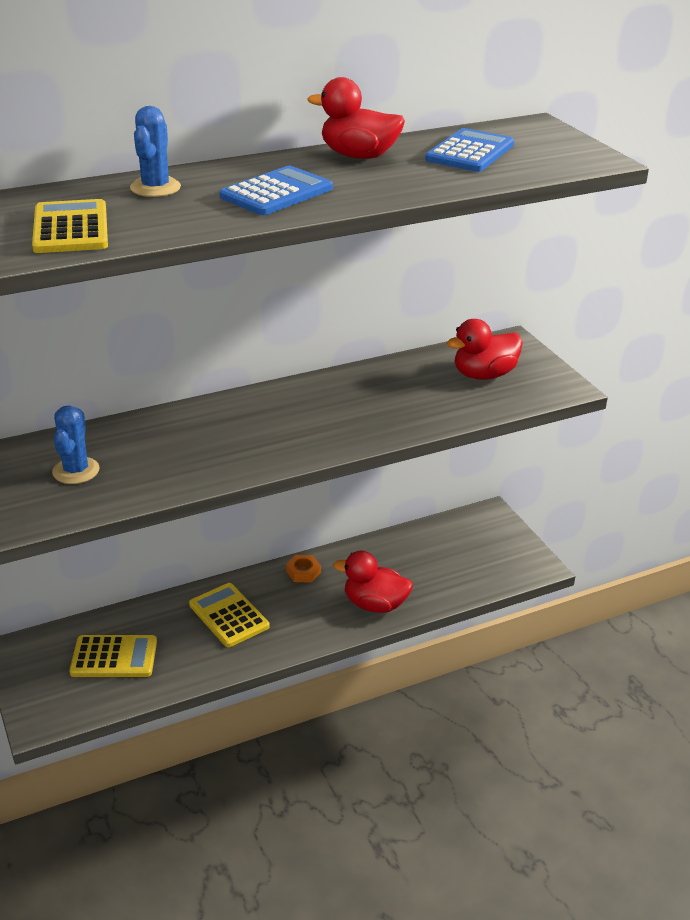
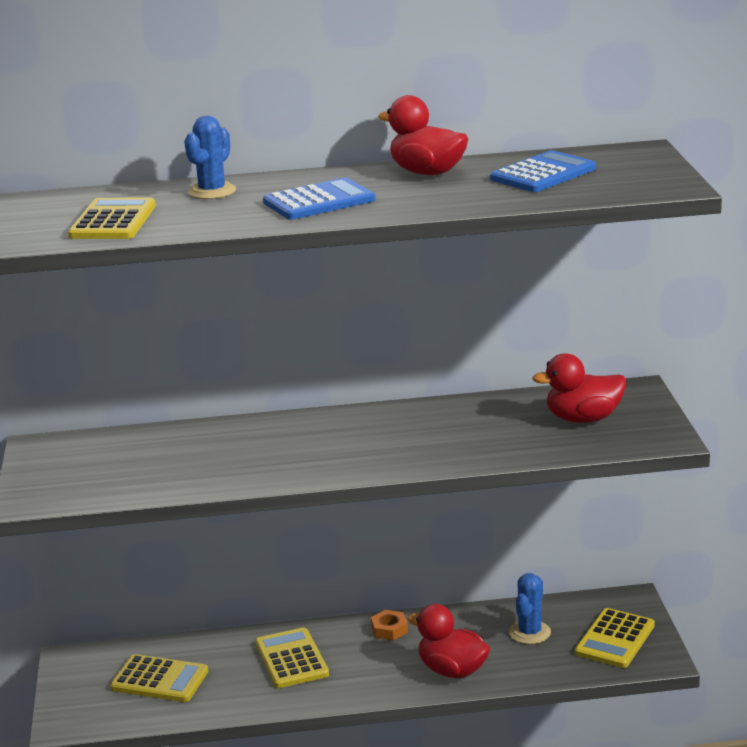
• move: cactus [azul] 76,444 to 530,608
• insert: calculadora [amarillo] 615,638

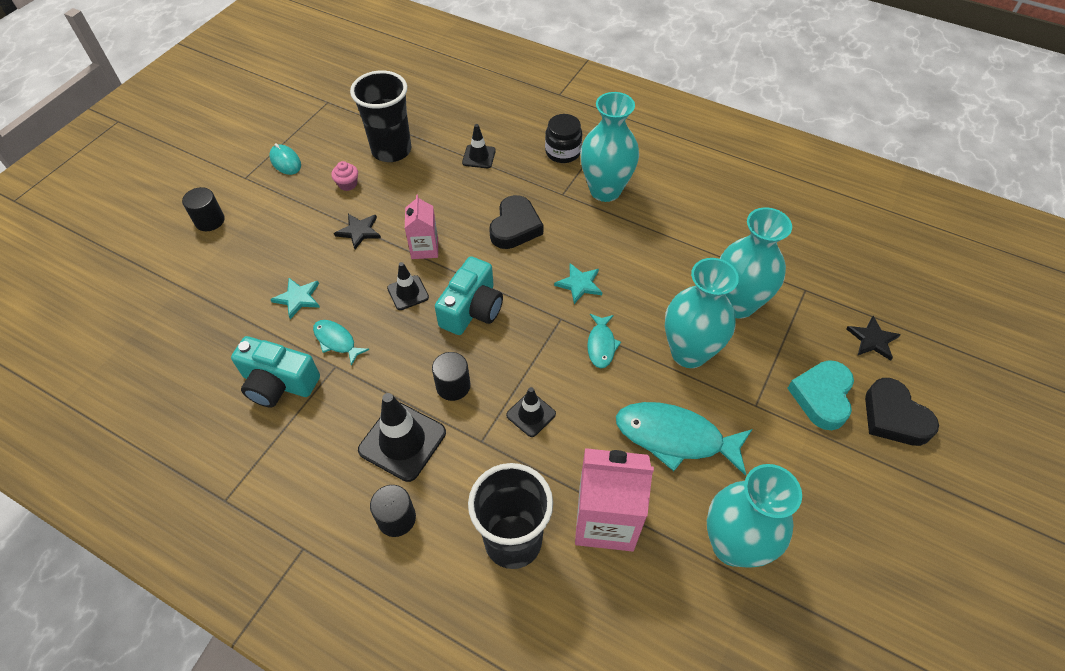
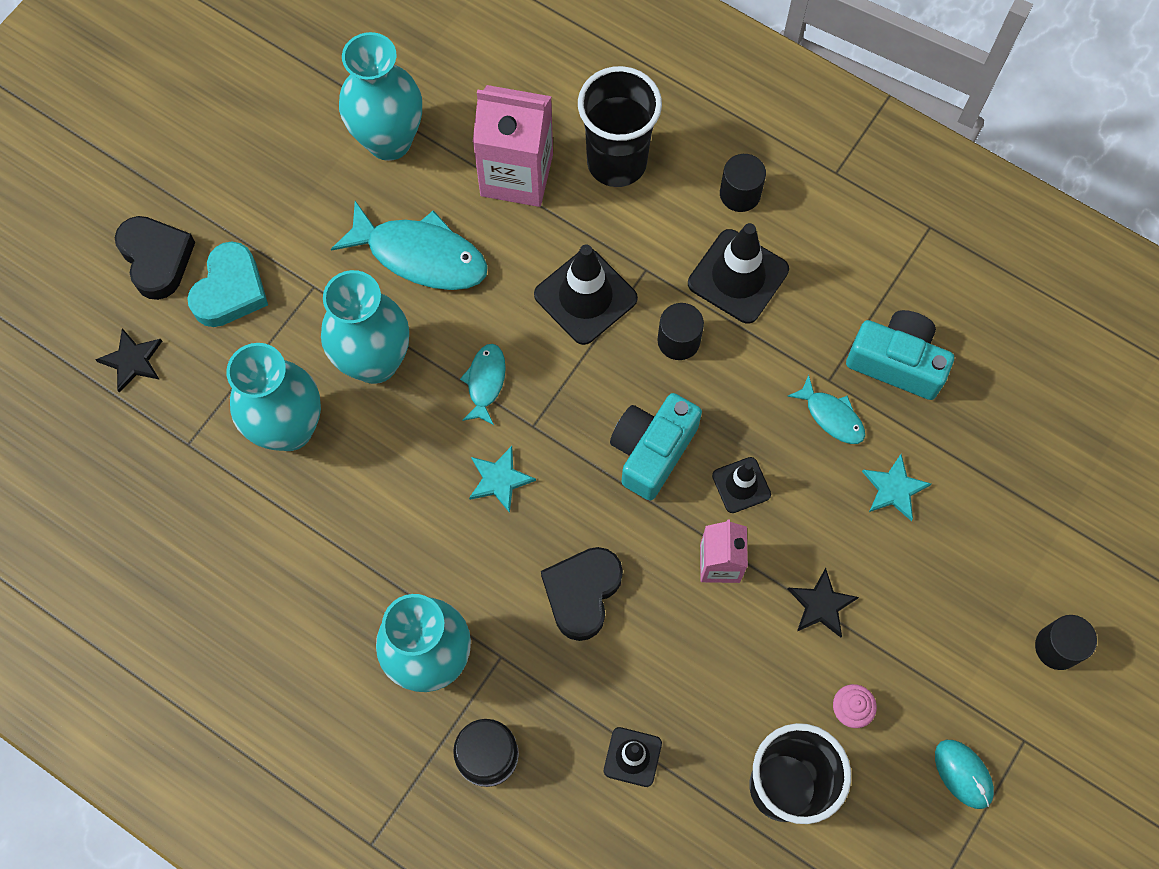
• resize: cono de tráfico [negro] 531,412 = 586,294 x1.74

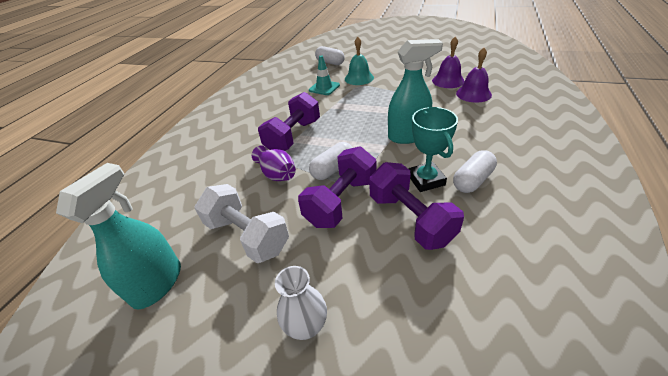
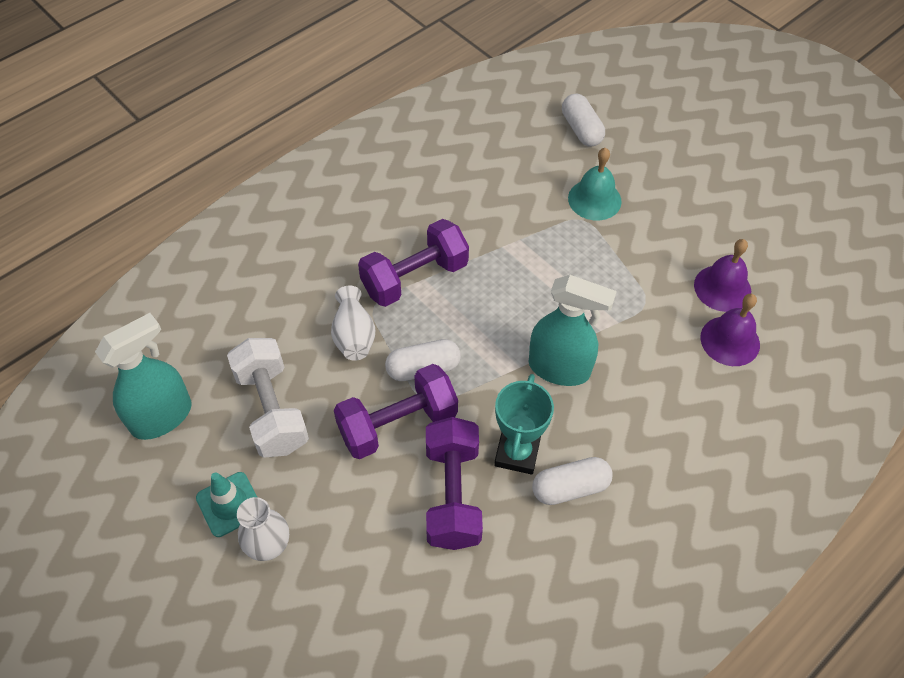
• recolor: florero [morado] 274,163 to florero [blanco] 353,323
• move: cono de tráfico [turquesa] 324,75 to 226,504

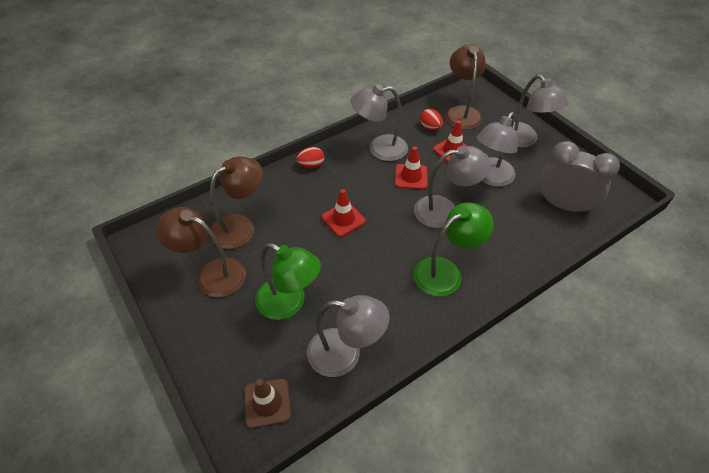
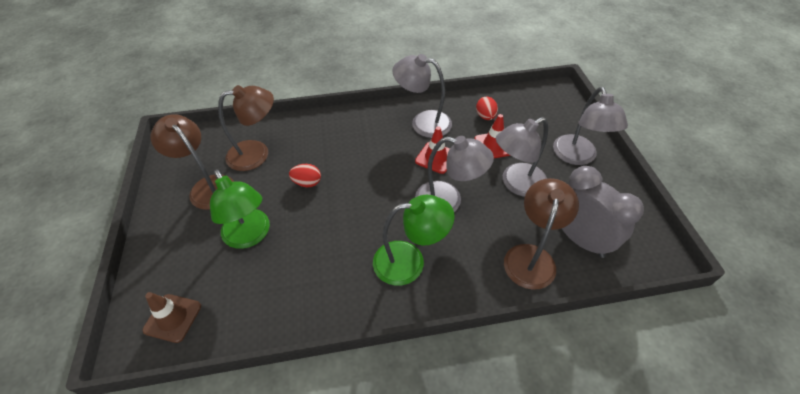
• move: huevo [rojo] 310,157 to 305,175
• delete: lámpara [gris] 348,336
• delete: cono de tráfico [rojo] 344,213
• move: lámpara [marrón] 465,87 to 541,234

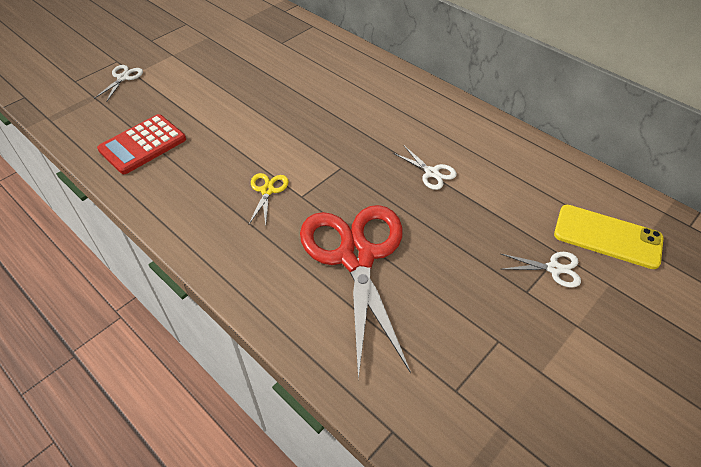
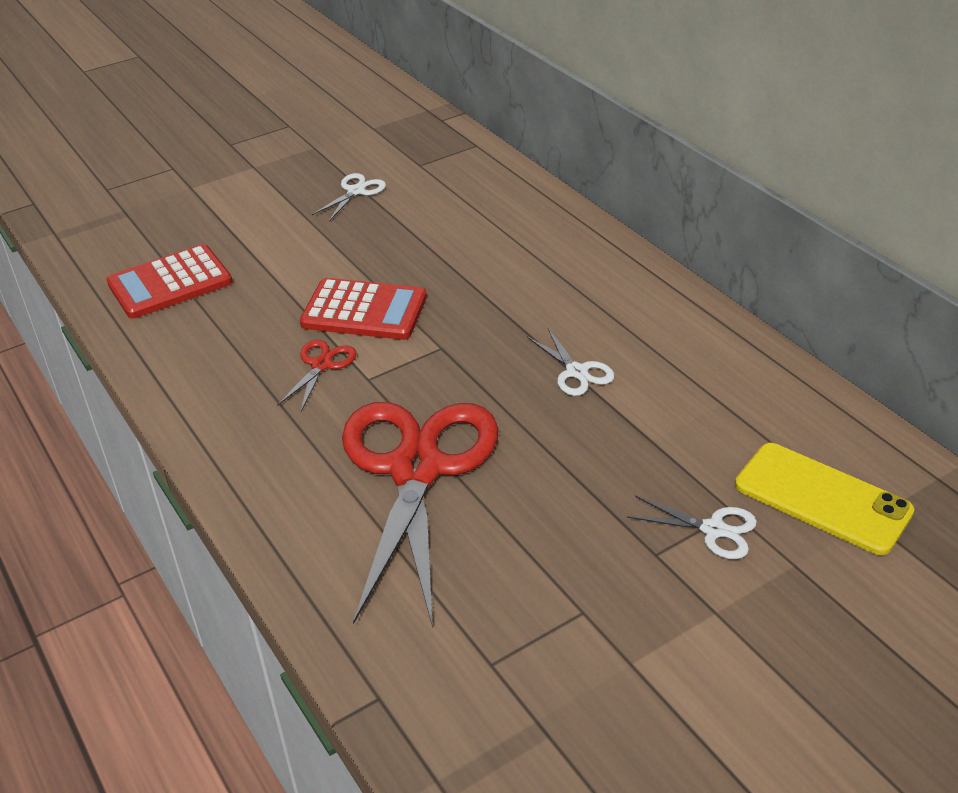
• move: tijeras [blanco] 118,83 to 349,197
• recolor: tijeras [amarillo] 268,199 to tijeras [rojo] 317,375
• insert: calculadora [rojo] 363,309

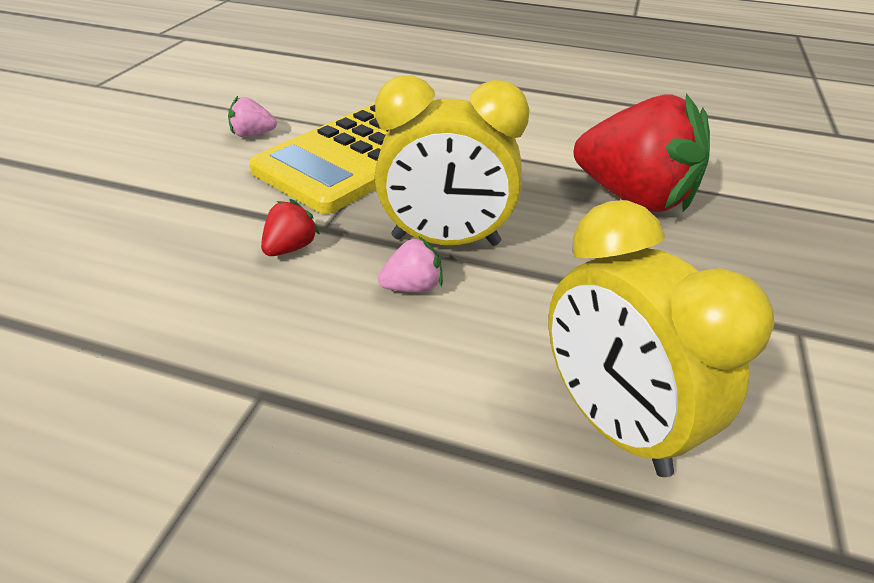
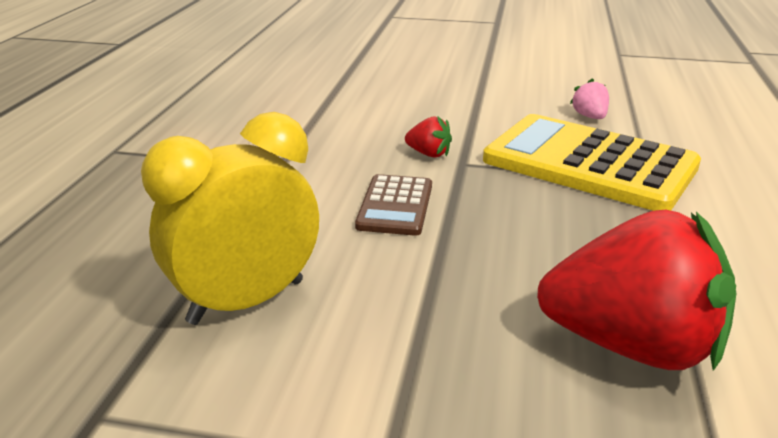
• delete: despertador [amarillo] 452,160
• replace: fresa [rosa] 410,264 to calculadora [marrón] 393,205
• rotate: fresa [rojo] 642,153 = 637,290 105 degrees counterclockwise

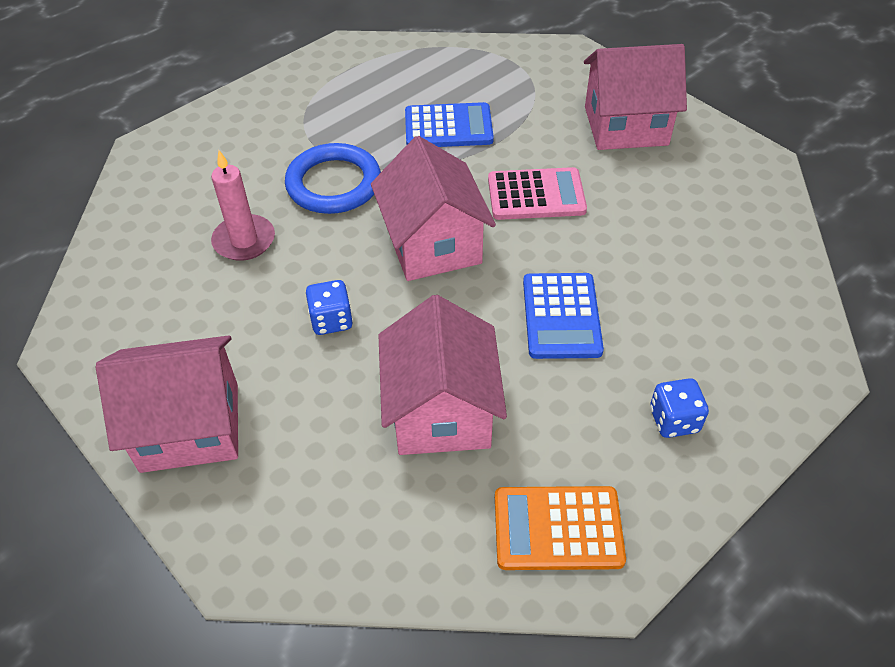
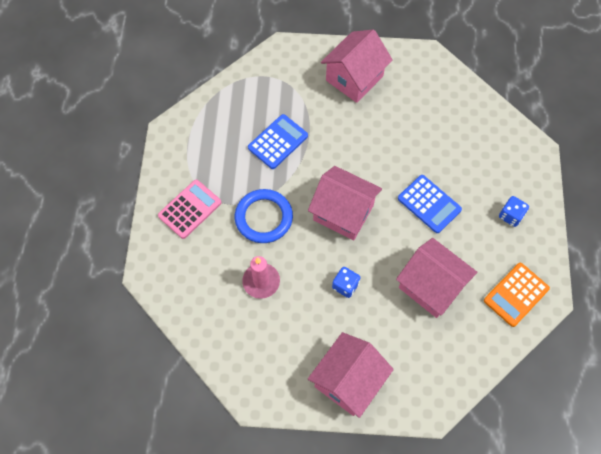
• move: calculadora [rosa] 537,193 to 190,209

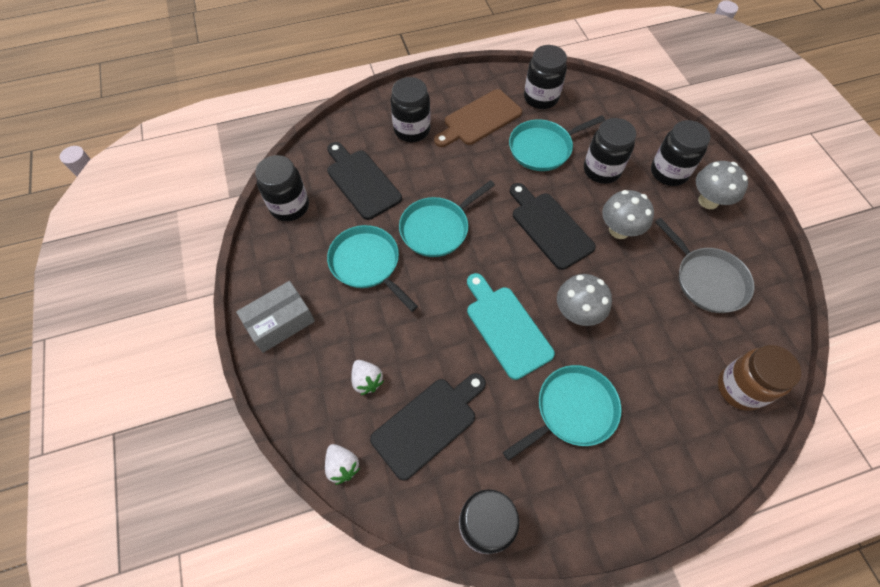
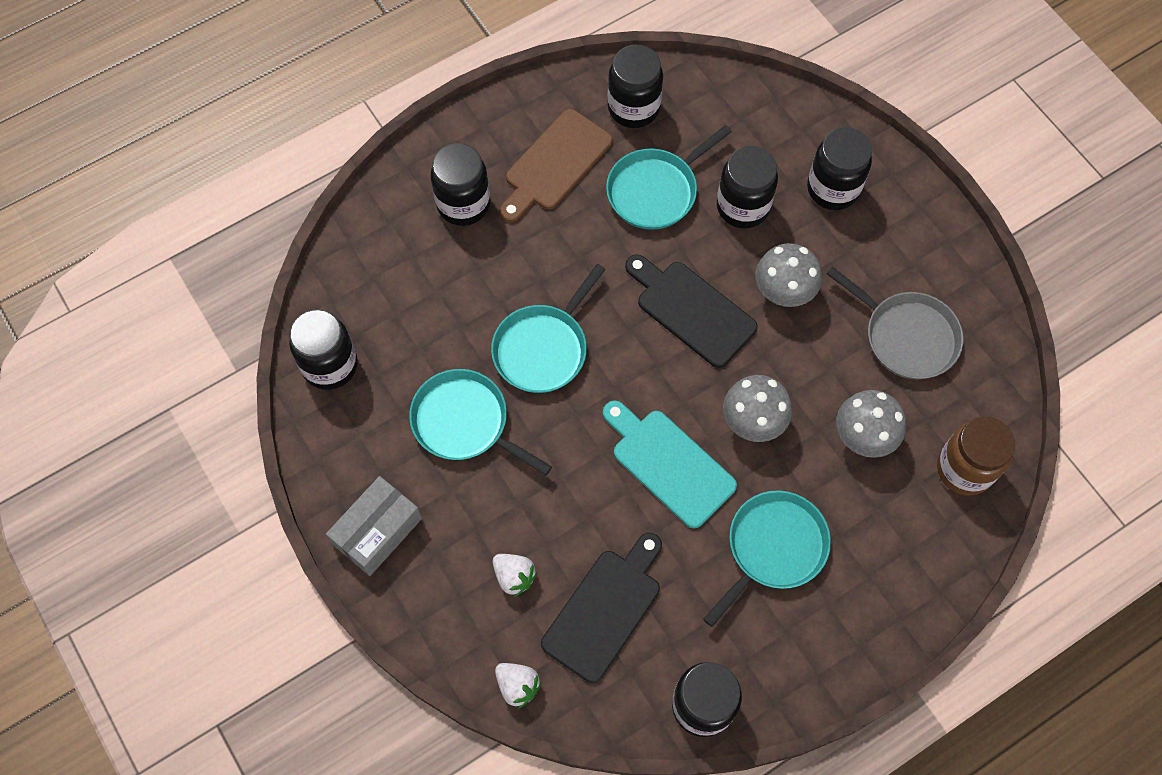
• delete: tabla de cortar [negro] 364,181
• move: seta [gris] 722,185 to 871,424

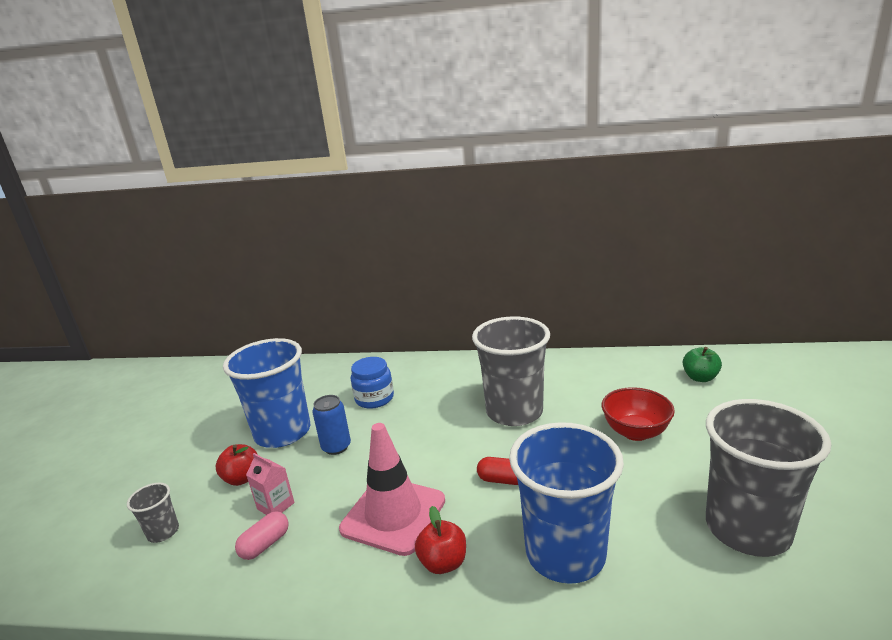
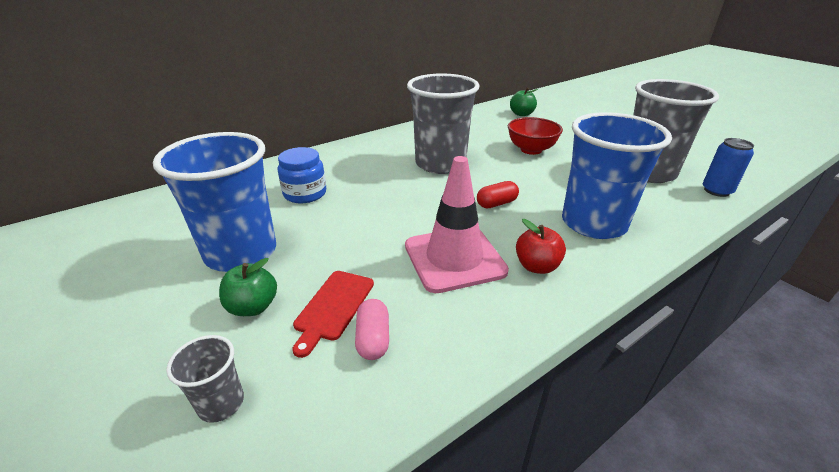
• recolor: manzana [rojo] 236,465 to manzana [verde] 248,287
• replace: cartón de leche [rosa] 270,484 to tabla de cortar [rojo] 333,314
• move: lata [azul] 331,425 to 728,167

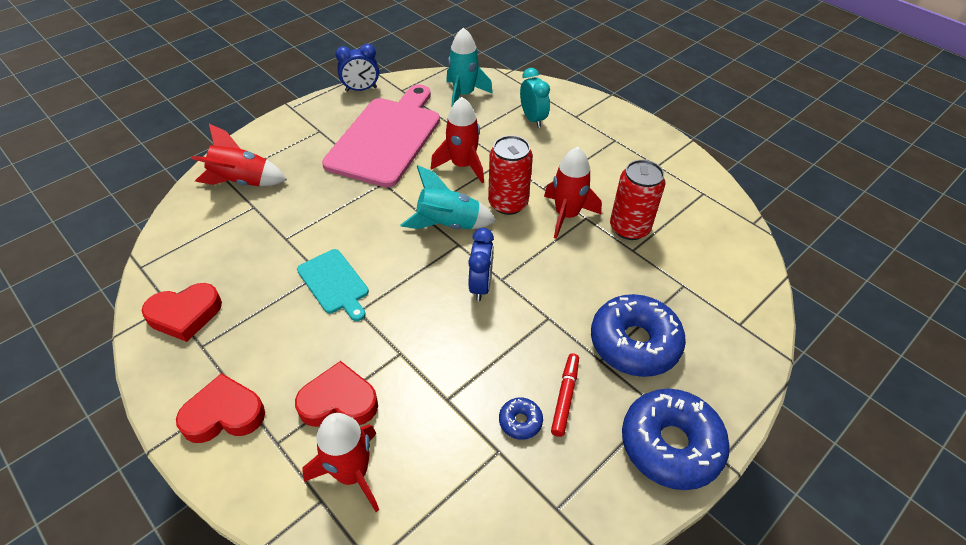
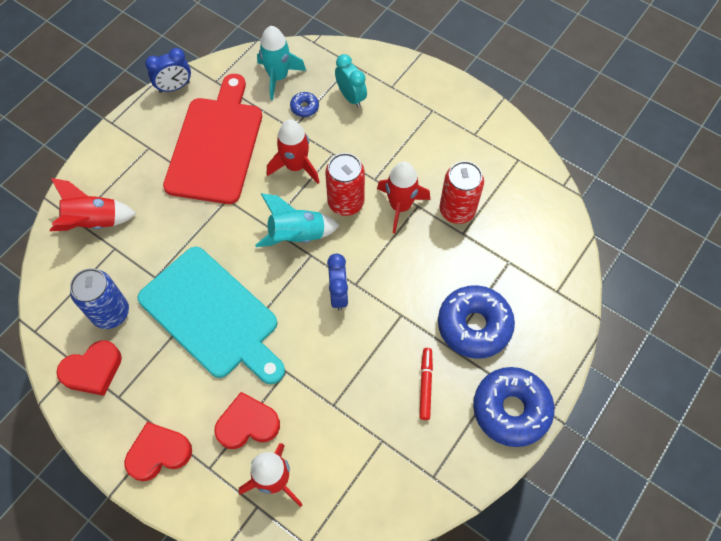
• resize: tabla de cortar [turquesa] 333,285 = 211,315 x2.03
• recolor: tabla de cortar [rosa] 381,136 to tabla de cortar [rojo] 212,139
• move: rosquilla [azul] 521,419 to 304,104
• insert: lata [azul] 99,298

